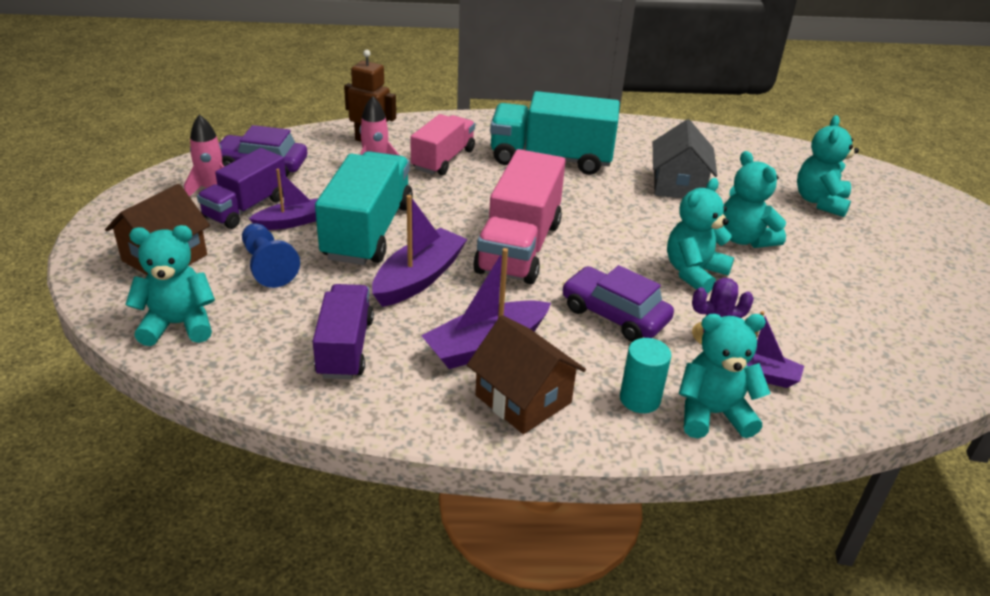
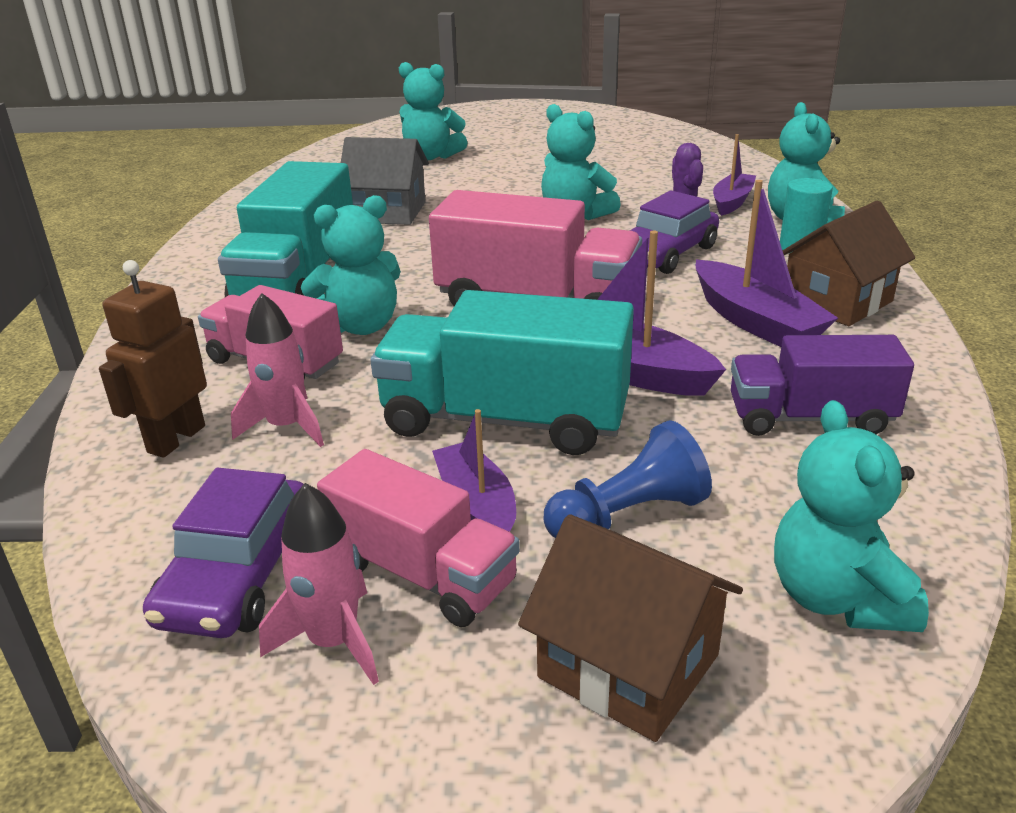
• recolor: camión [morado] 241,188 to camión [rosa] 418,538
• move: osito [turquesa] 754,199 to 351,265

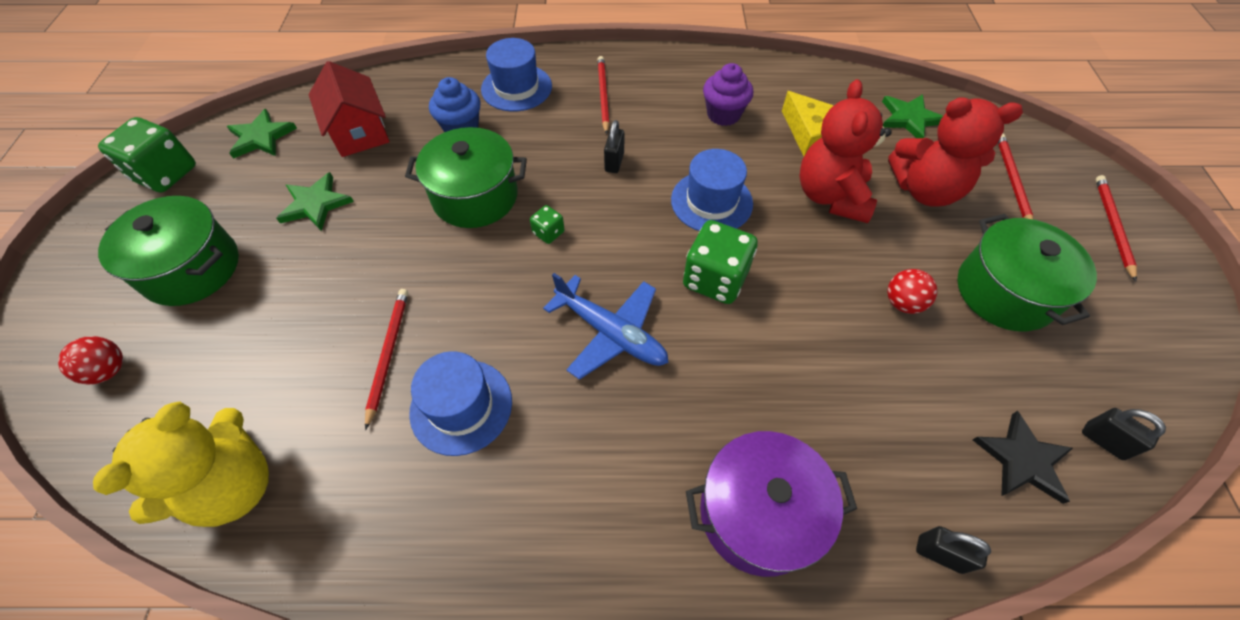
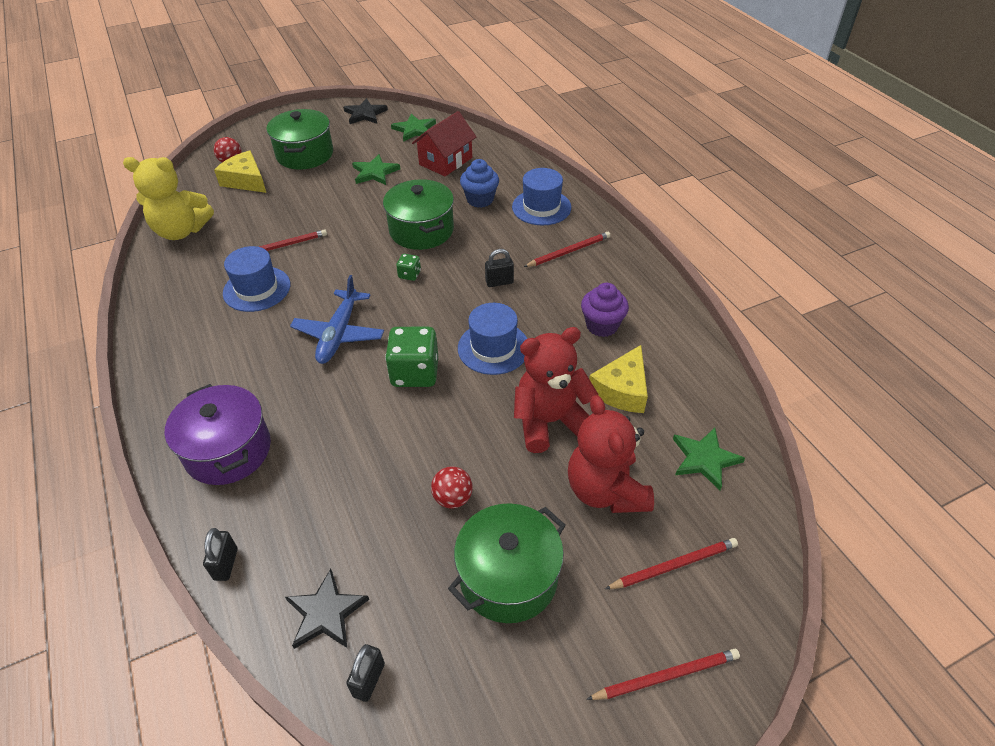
• replace: dado [verde] 147,155 to estrella [negro] 365,111
• insert: queso [amarillo] 240,171

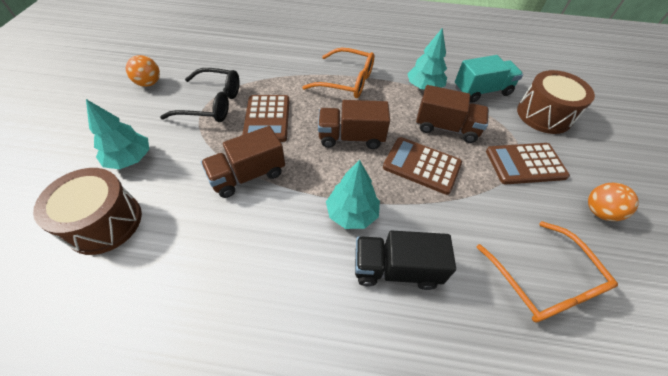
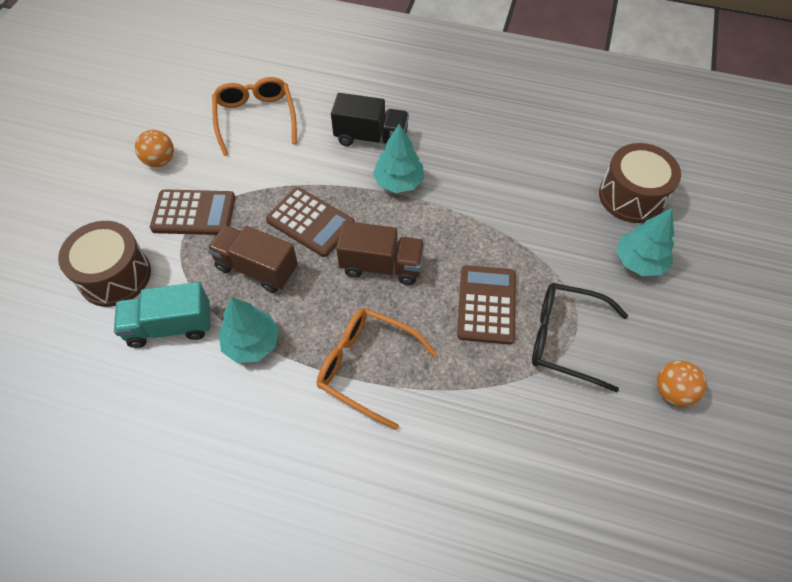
• delete: camión [marrón] 243,162

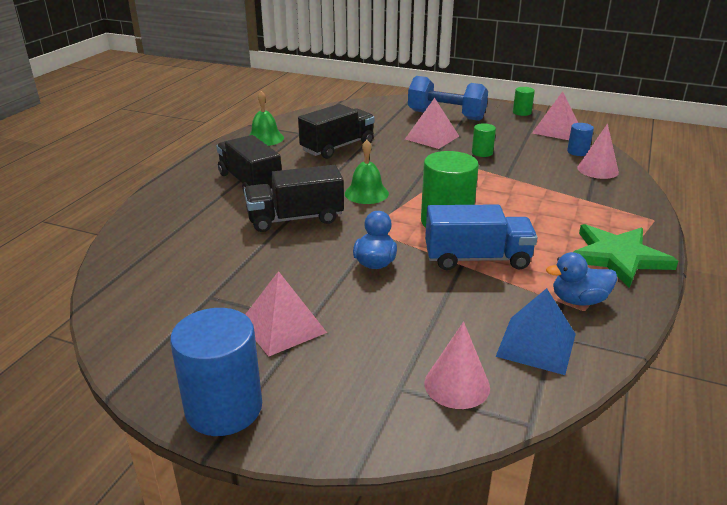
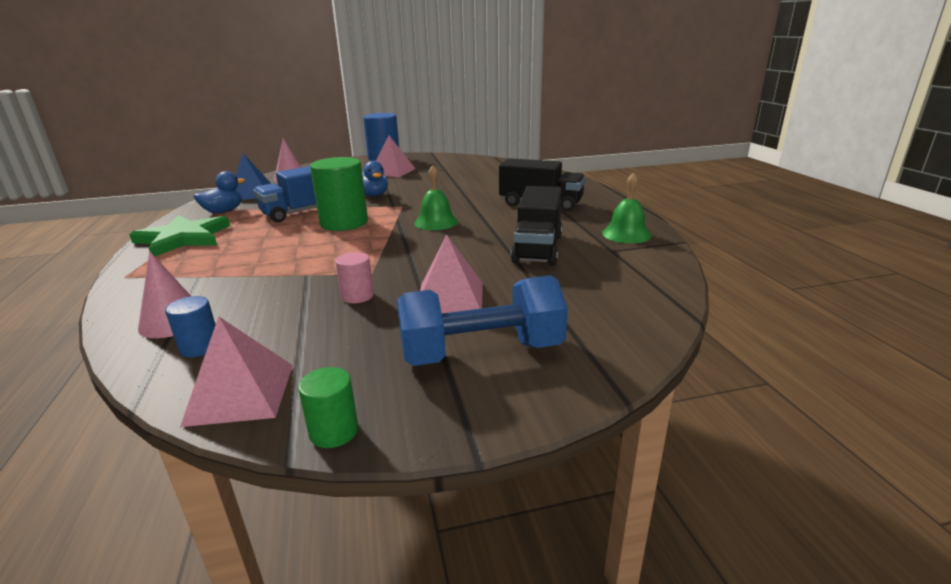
• delete: camión [negro] 294,198
• recolor: cilindro [verde] 484,140 to cilindro [rosa] 354,277

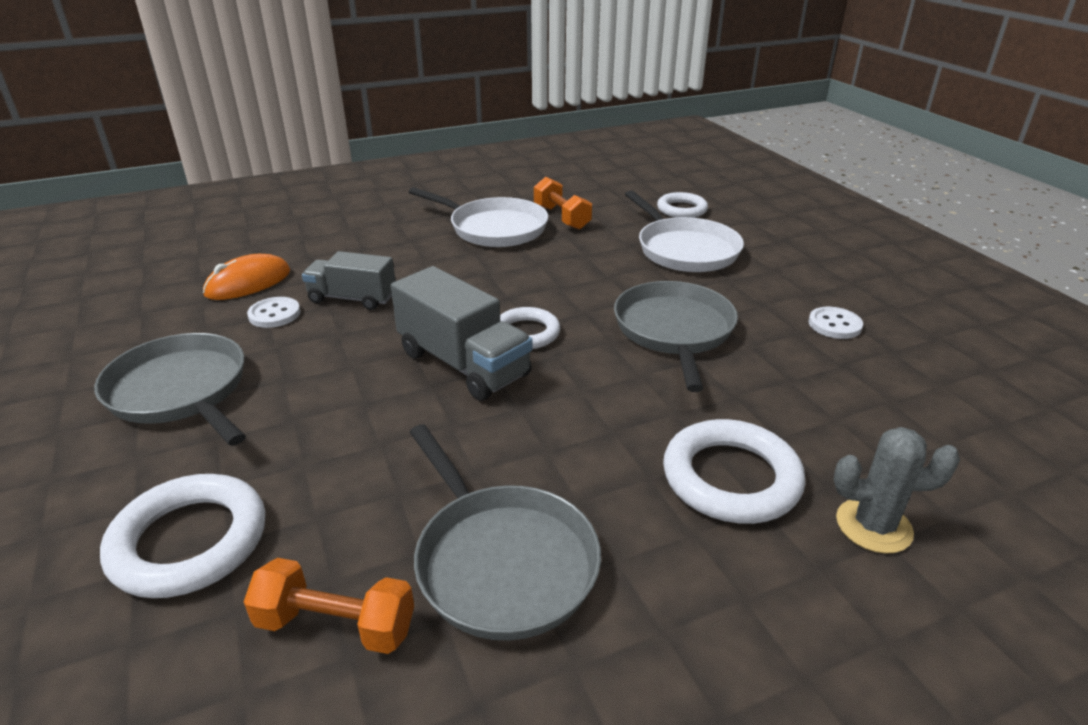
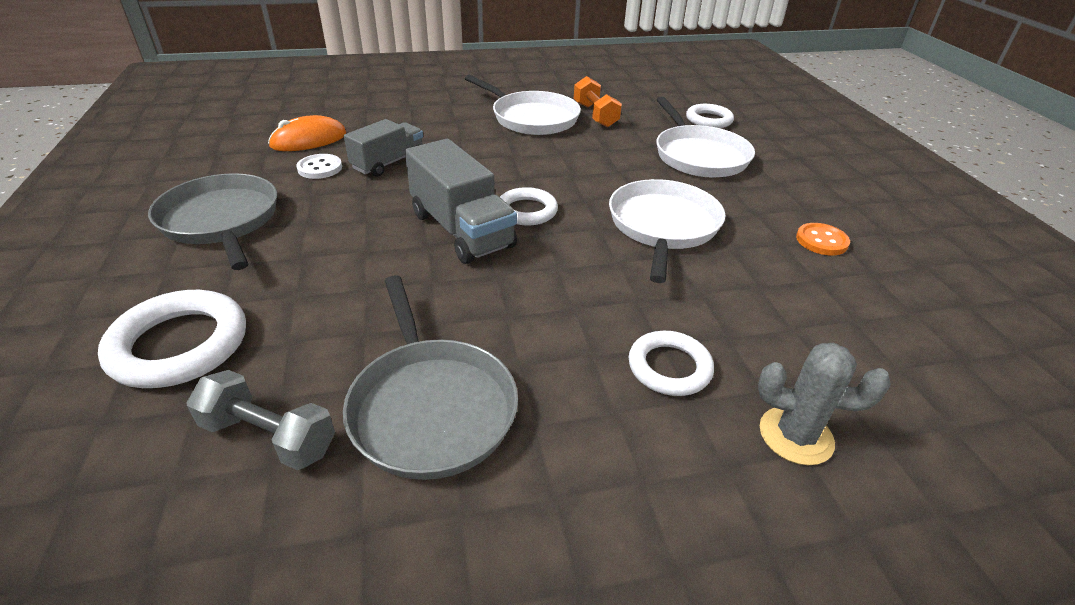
• recolor: mancuerna [naranja] 329,606 to mancuerna [gris] 260,420
• rotate: camión [gris] 348,280 = 383,148 105 degrees clockwise
• recolor: sartén [gris] 676,336 to sartén [blanco] 667,231
• resize: anillo [blanco] 734,471 = 671,363 x0.64
• recolor: botón [blanco] 835,323 to botón [naranja] 823,239

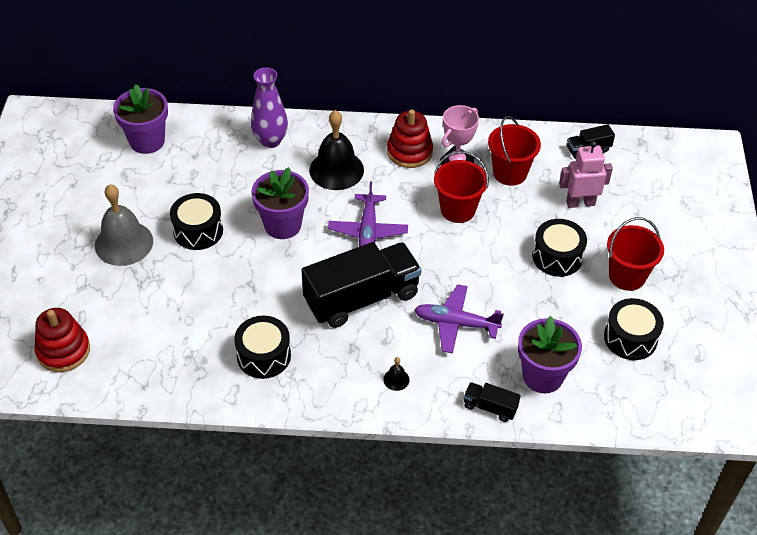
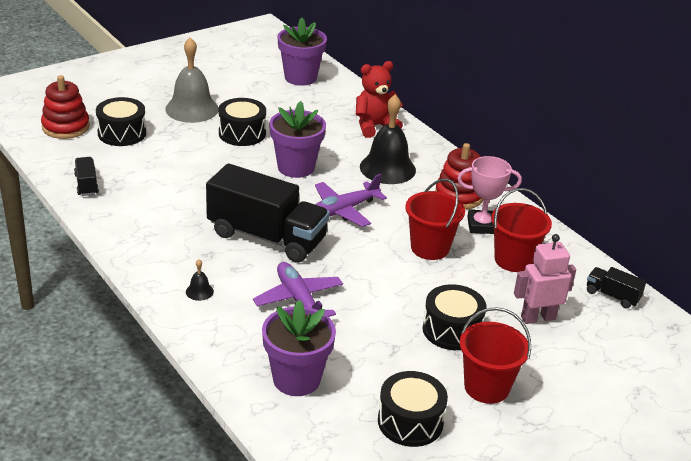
• move: tambor [negro] 262,347 to 121,121
• replace: florero [morado] 269,107 to osito [rojo] 379,99
• move: camión [negro] 492,402 to 86,176
• rotate: robot [rosa] 586,174 = 545,279 60 degrees counterclockwise

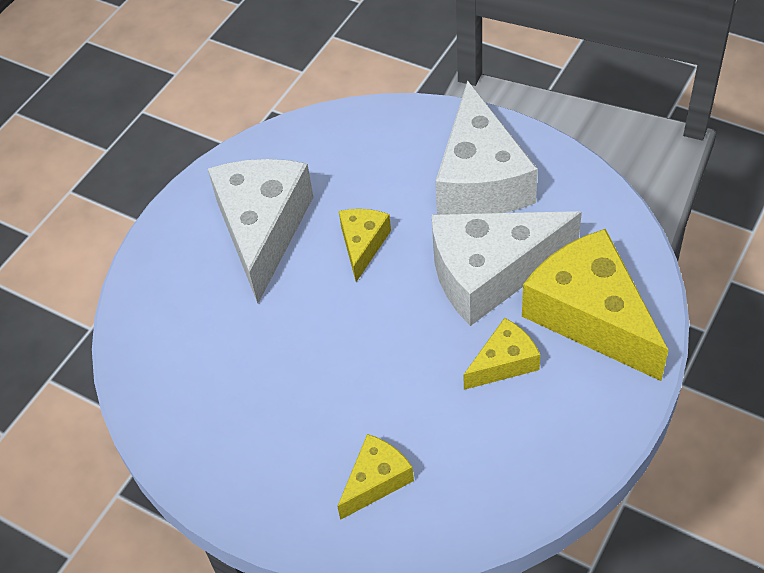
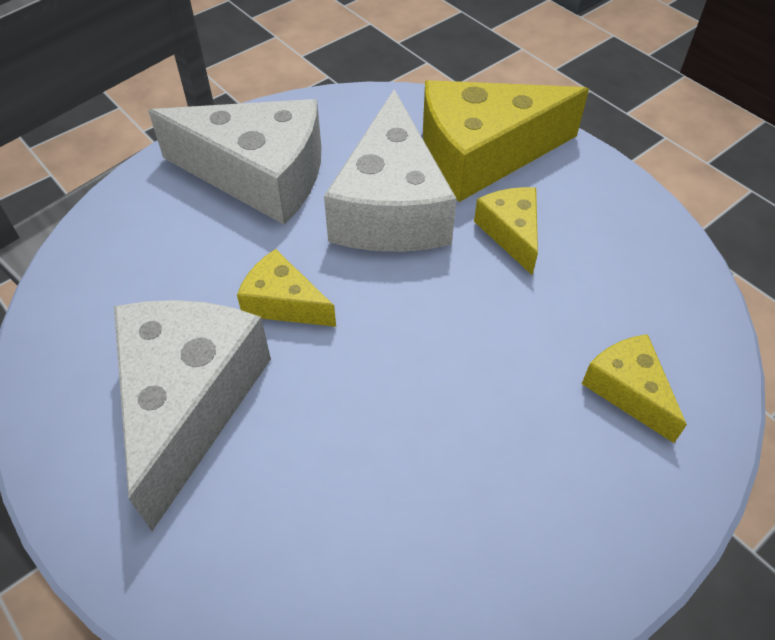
• rotate: queso [blanco] 260,231 = 192,415 75 degrees clockwise

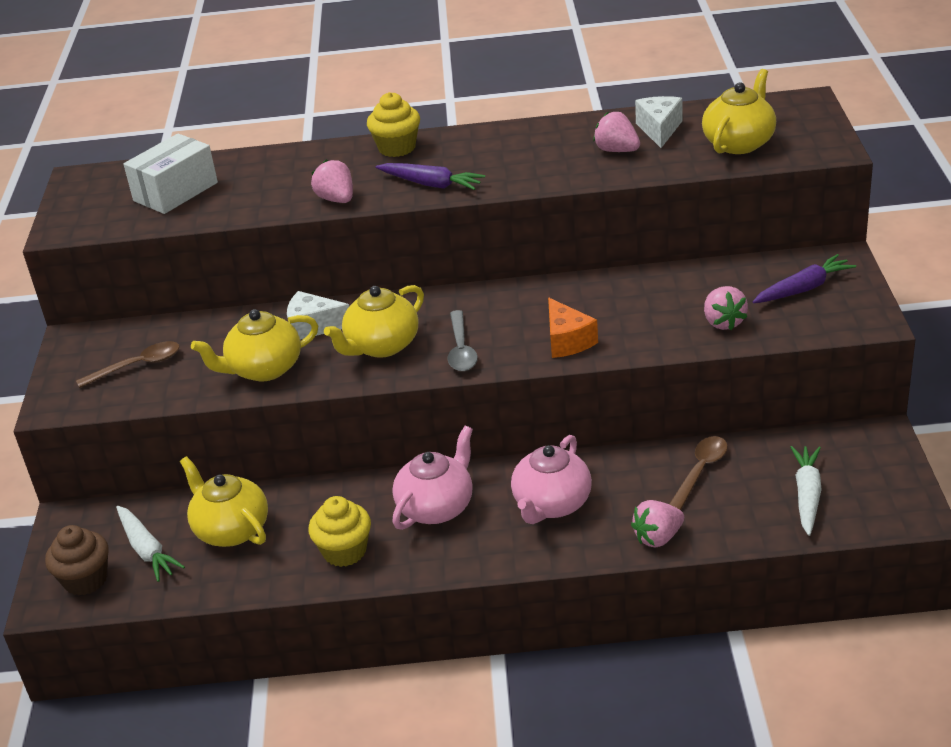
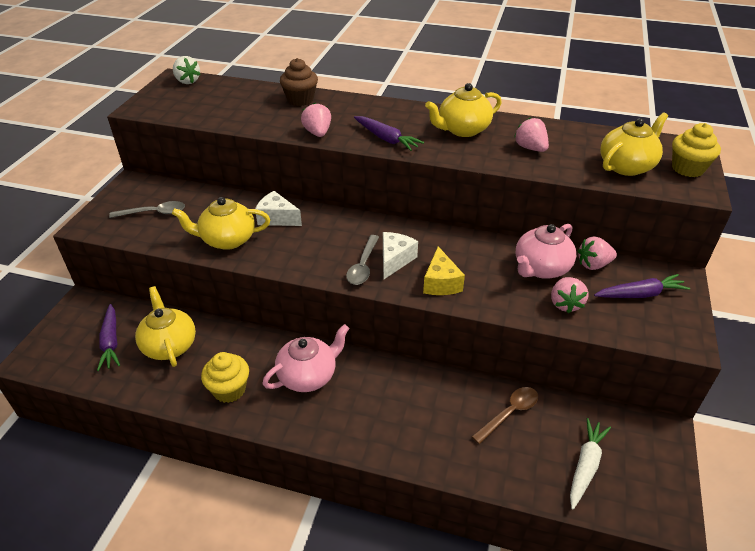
• move: magdalena [marrón] 77,560 to 299,82
• recolor: cuchara [marrón] 128,364 to cuchara [gris] 147,209
• recolor: zanahoria [blanco] 150,544 to zanahoria [morado] 108,337
• delete: caja [blanco] 170,173
• move: tetera [amarillo] 374,321 to 463,110
• move: magdalena [amarillo] 393,124 to 696,150
• move: tetera [rosa] 551,479 to 546,251
• recolor: queso [naranja] 573,328 to queso [amarillo] 444,270
• move: fresa [rosa] 657,524 to 597,253
• move: queso [blanco] 658,122 to 400,255
• insert: fresa [blanco] 186,70

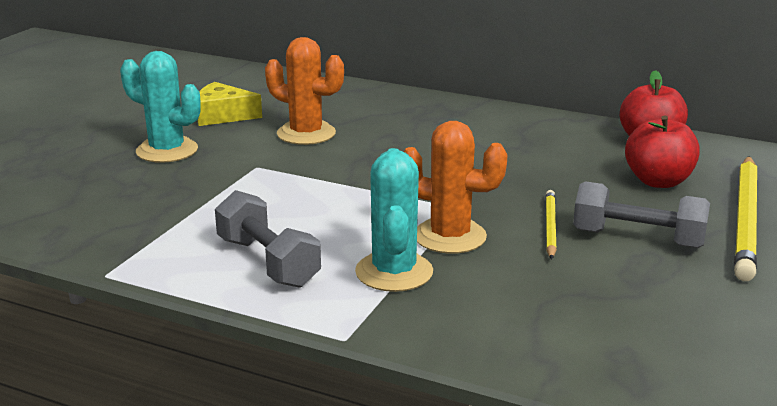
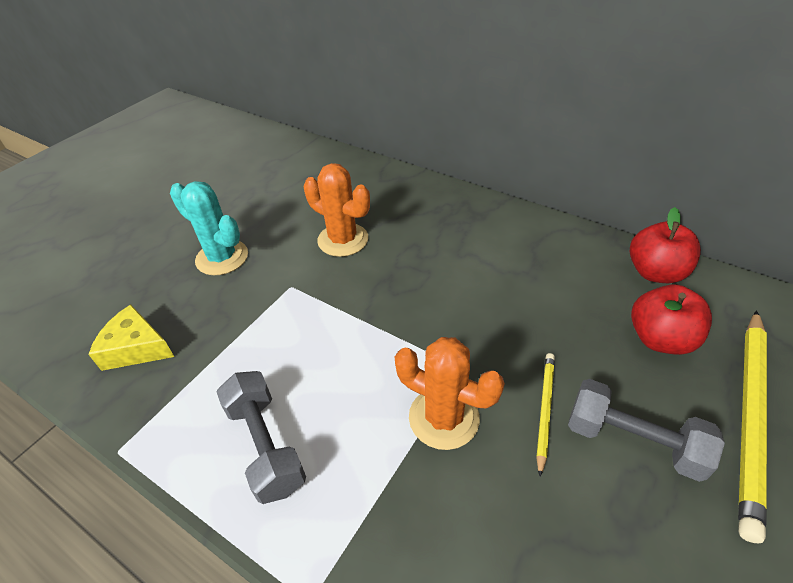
• move: queso [amarillo] 230,104 to 131,338
• delete: cactus [turquesa] 394,220

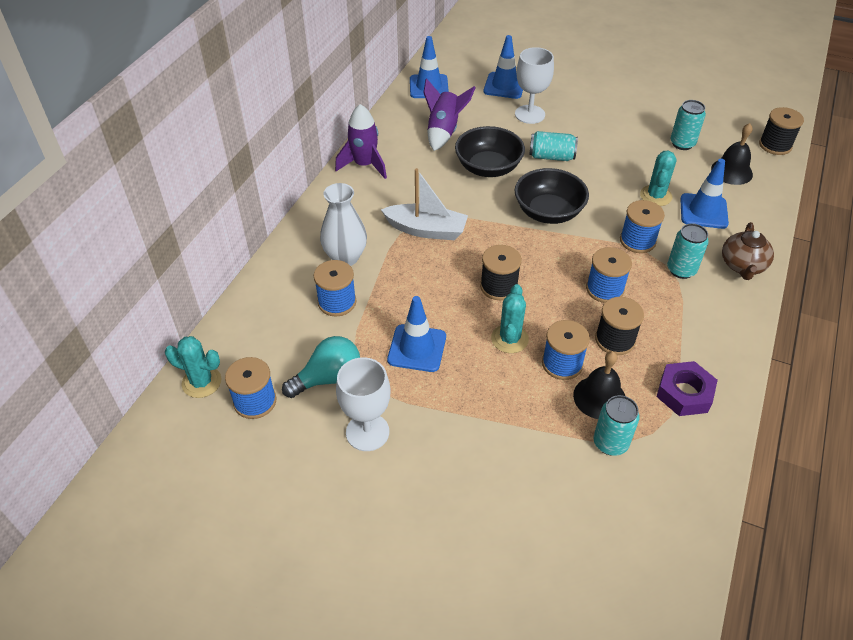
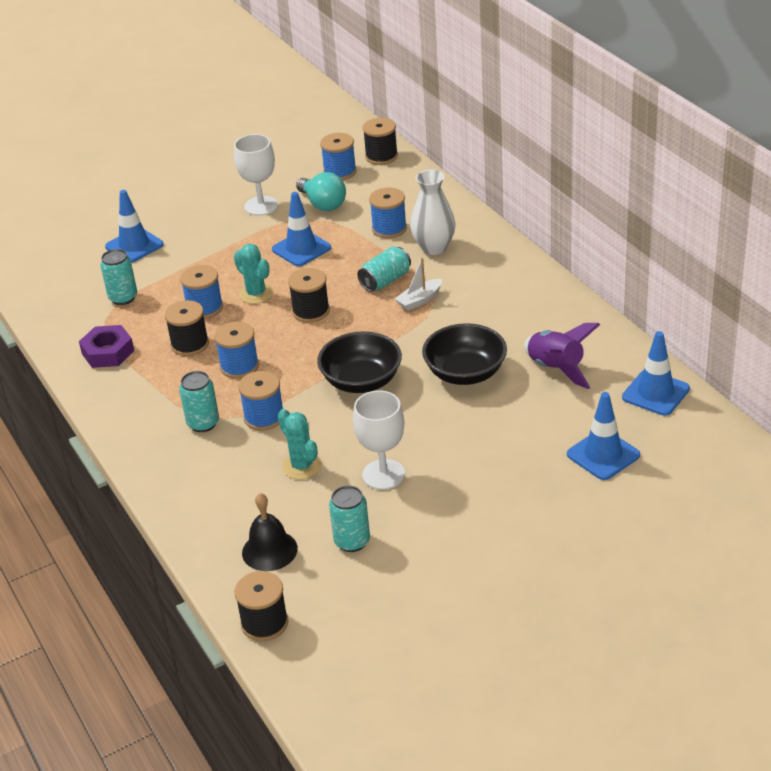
• replace: cactus [turquesa] 193,367 to carrete [negro] 380,141
• rotate: bombilla [turquesa] 321,367 = 321,191 45 degrees counterclockwise
• delete: cohete [morado] 361,141
• resize: barco [blanco] 424,204 = 418,284 x0.61
• move: copa [blanco] 534,85 to 379,440
• move: lata [turquesa] 553,146 to 384,269
• delete: campana [negro] 599,385
• move: cono de tráfico [azul] 704,194 to 134,226
• delete: tetera [marrón] 748,251

